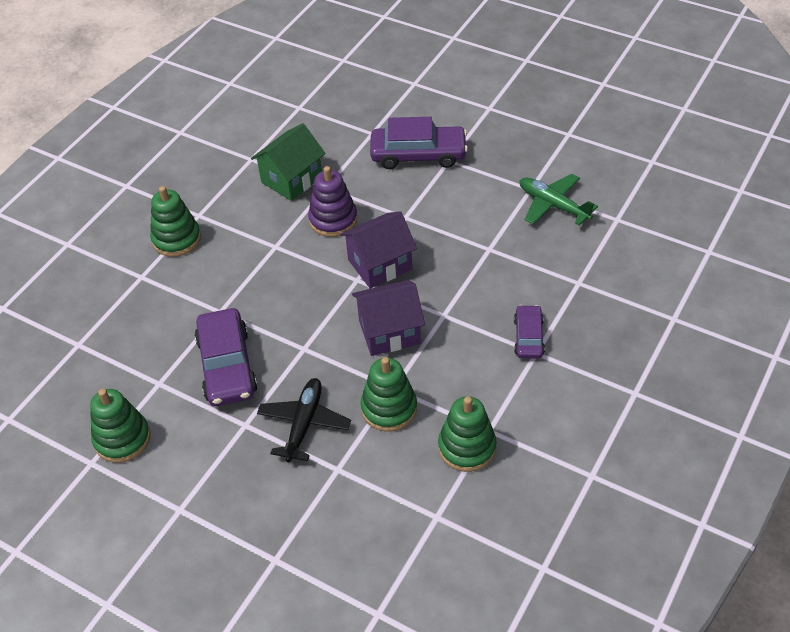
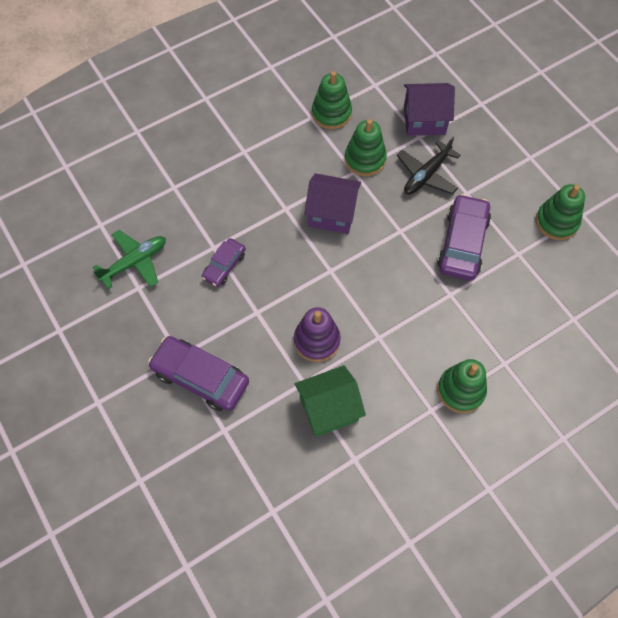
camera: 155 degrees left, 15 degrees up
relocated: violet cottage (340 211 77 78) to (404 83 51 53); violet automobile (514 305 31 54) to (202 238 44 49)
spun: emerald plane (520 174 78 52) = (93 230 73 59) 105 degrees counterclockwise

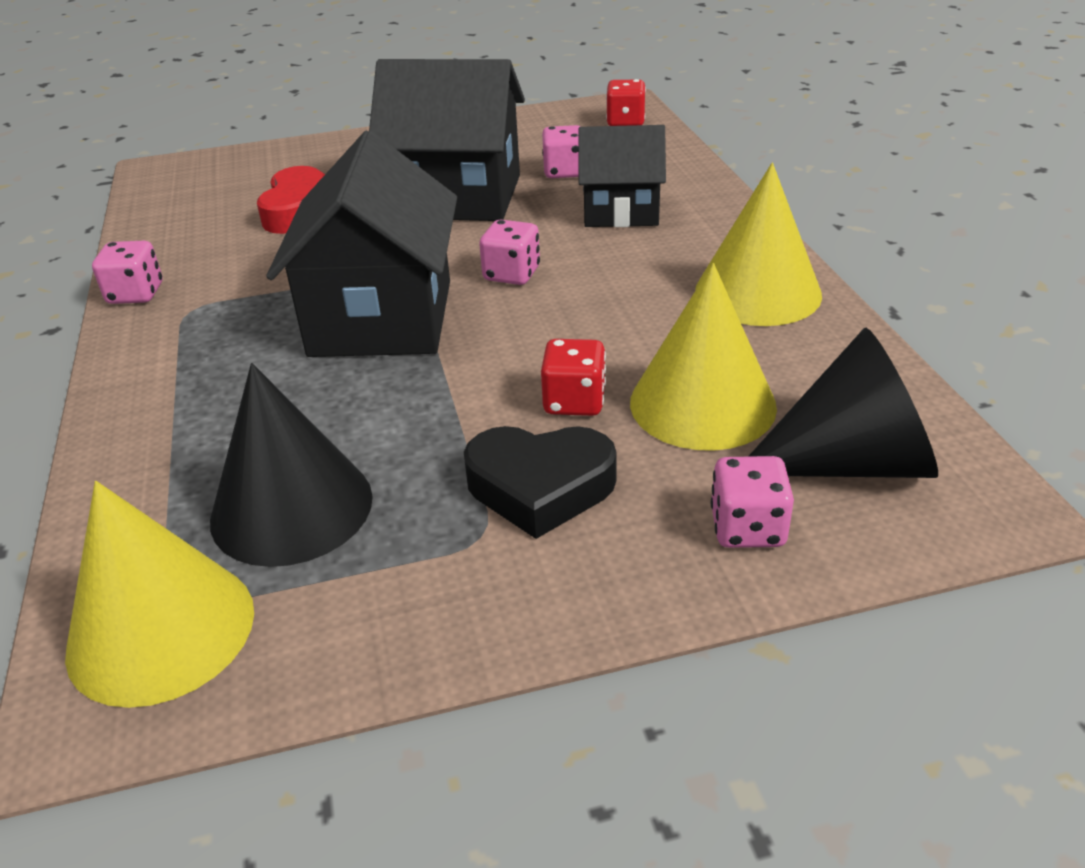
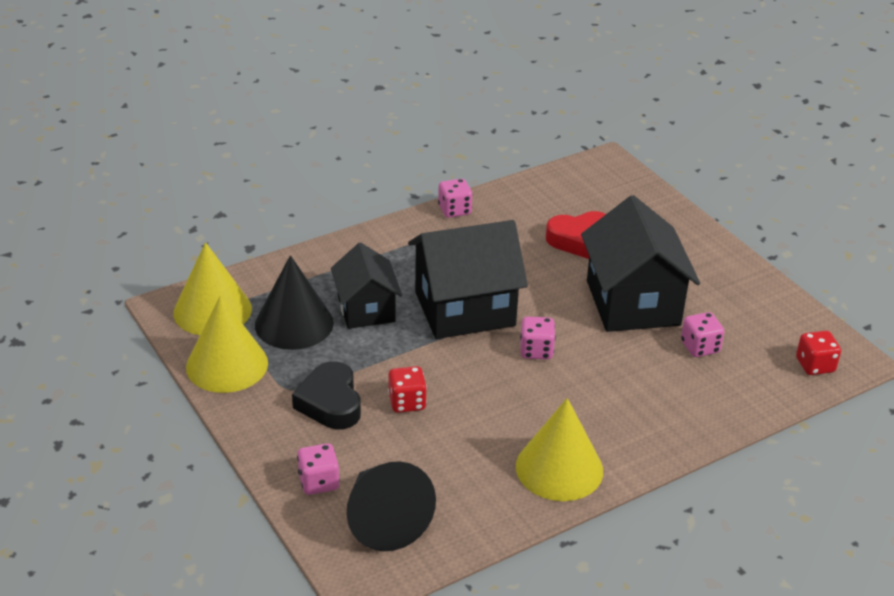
camera: 70 degrees right, 0 degrees up
relocated: jet-black cottage (578 125 88 102) to (331 242 71 87); golden cone shape (630 263 147 188) to (186 295 82 98)

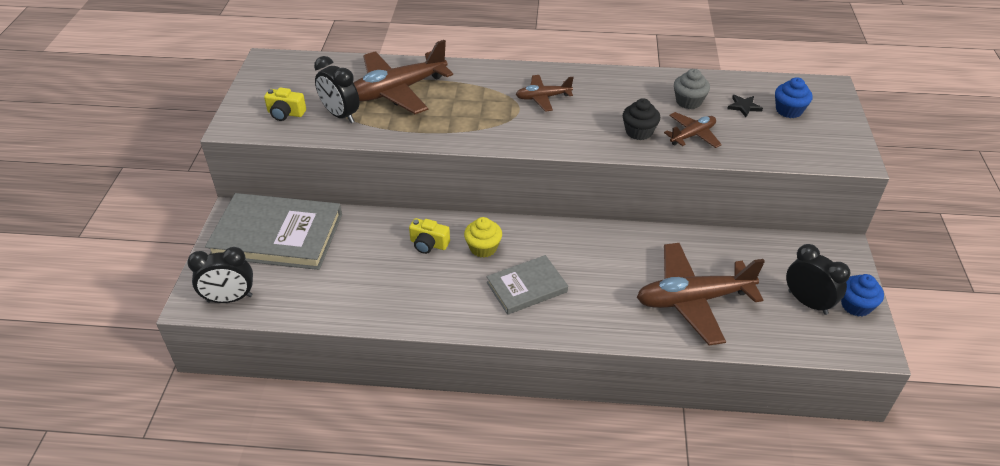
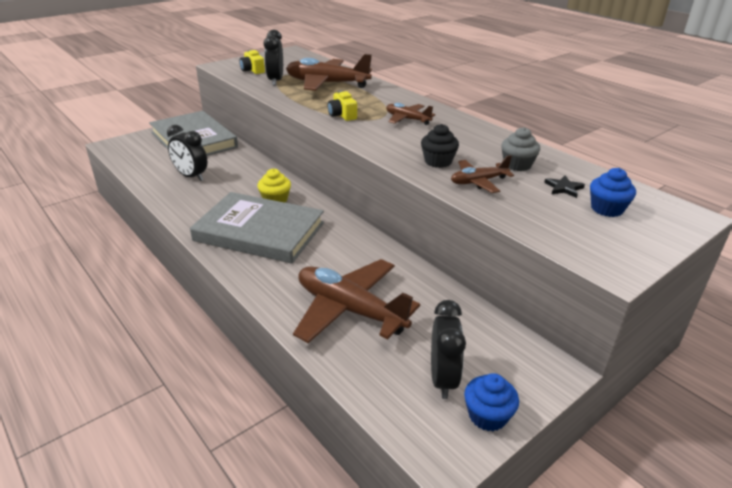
camera: 45 degrees right, 10 degrees down
relocated: jet-black clock (187 247 66 56) to (167 125 40 56); golden compact camera (409 218 41 36) to (328 90 29 31)
spun: brown plane (664 112 58 36) = (451 155 63 38) 150 degrees clockwise
size: ash-grey book (487 255 81 60) = (190 192 134 72) x1.77

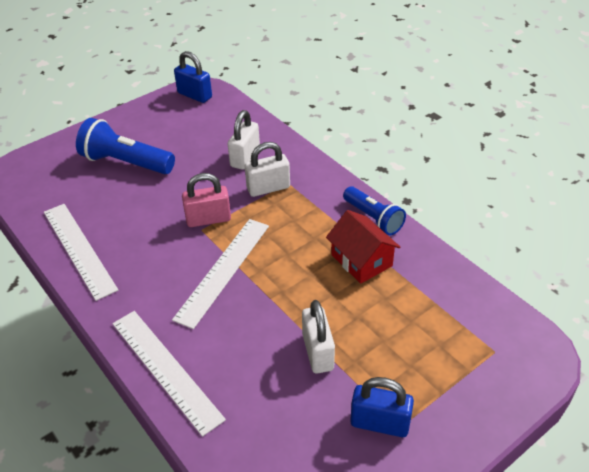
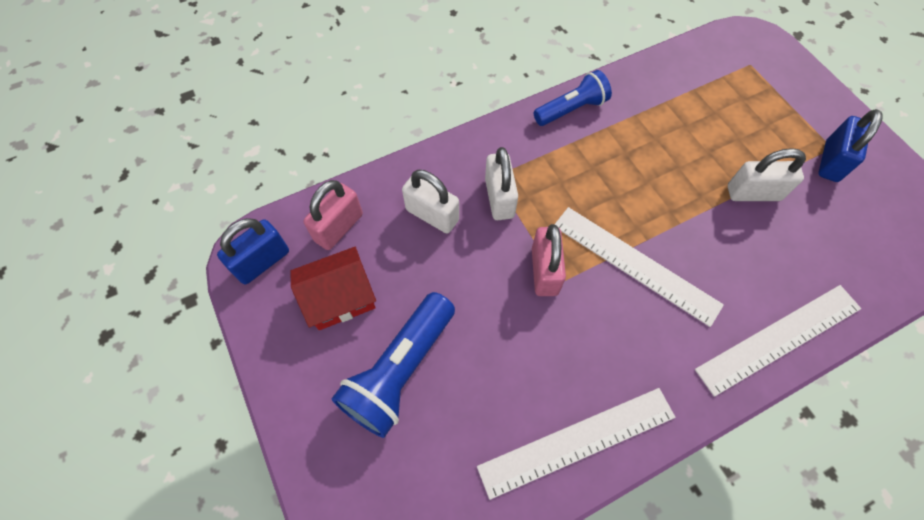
camera: 80 degrees left, 20 degrees up
appeared: rose-pink padlock (303 180 60 70)
relocated: red cottage (326 210 75 74) to (291 247 85 83)

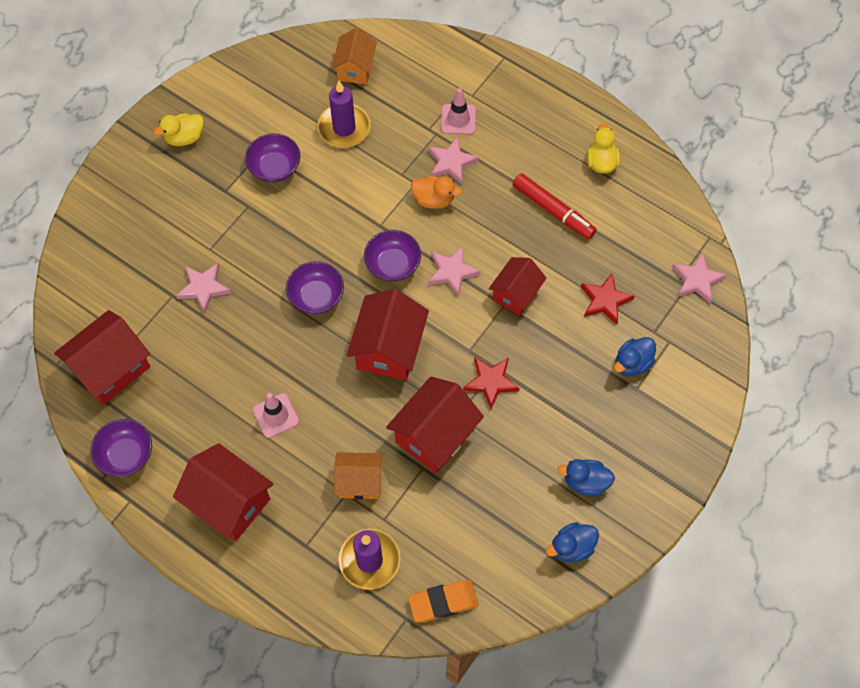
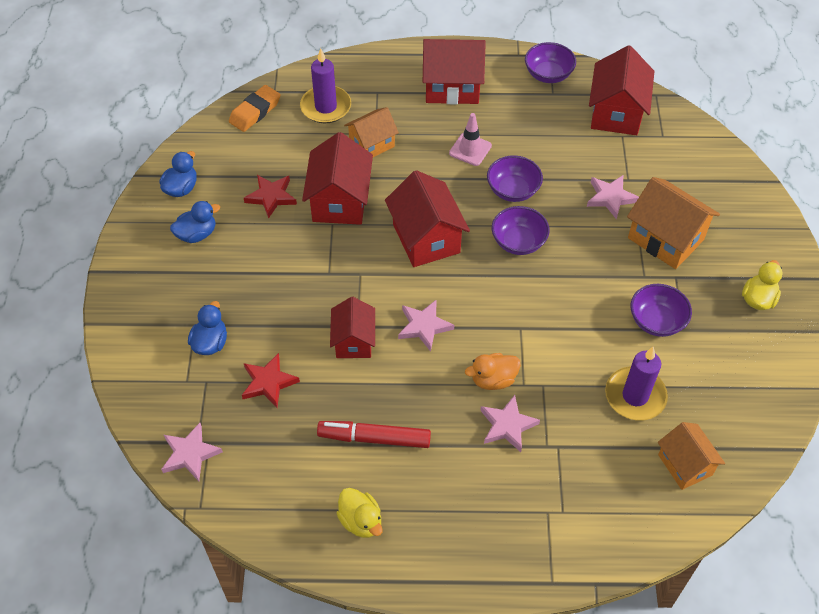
camera: 145 degrees right, 10 degrees down
missing: rose-pink road cone (441 88 35 46)
appeared: orange cottage (627 177 93 92)
relocated: violet bowl (364 230 57 52) to (487 155 56 47); red star shape (463 357 57 52) to (244 175 53 44)

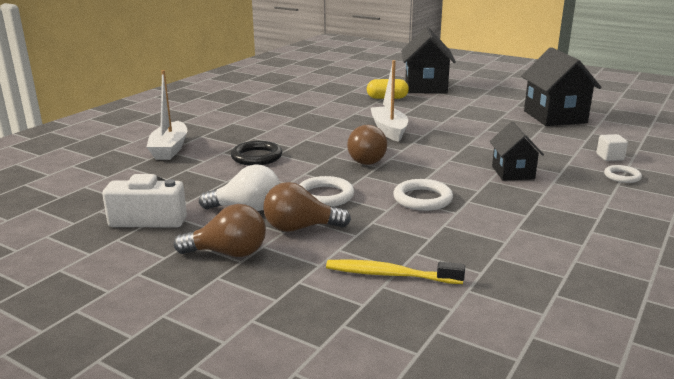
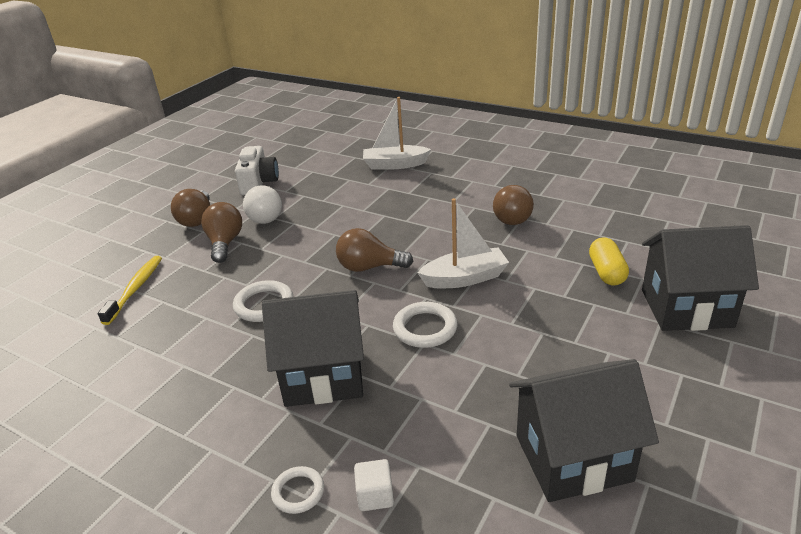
camera: 90 degrees right, 10 degrees up
missing: jet-black ring (231 141 51 25)
appeared: brown bulb (493 185 41 40)
relocated: pure white ring (299 176 55 31) to (393 302 65 46)
size: jet-black cottage (490 122 54 58) = (262 290 102 117) x1.68

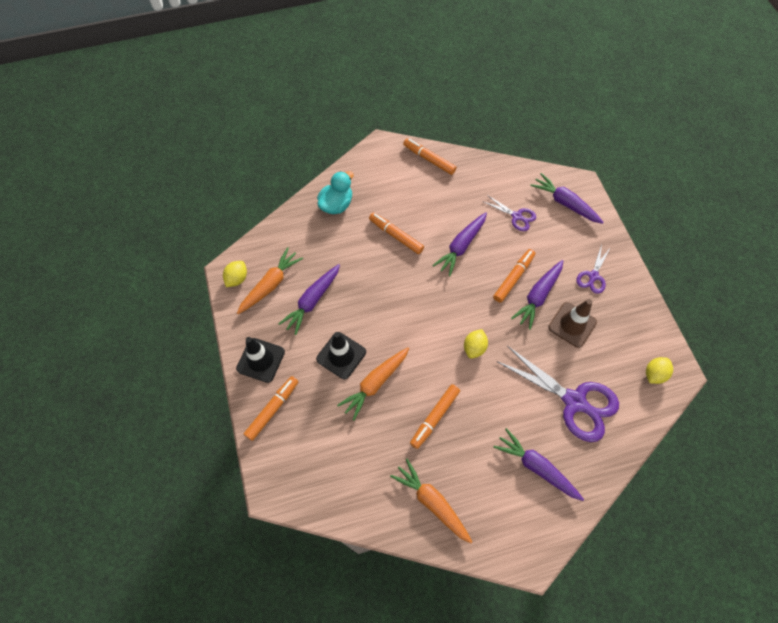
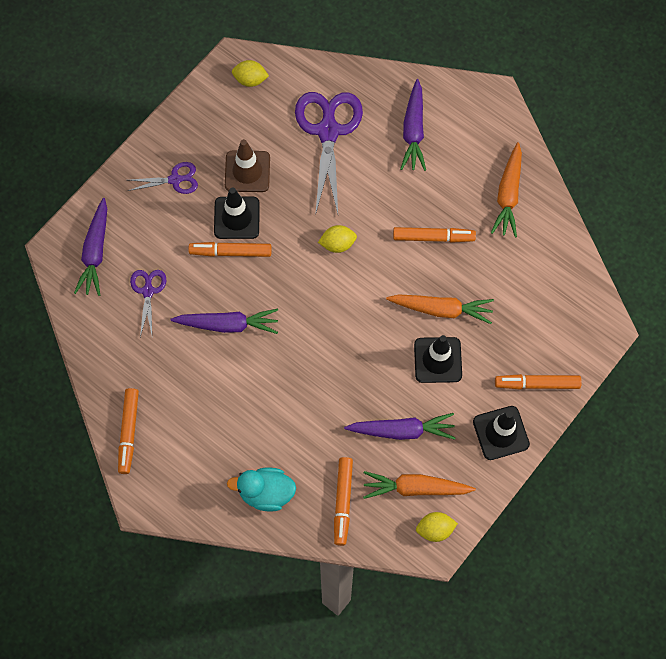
camera: 125 degrees left, 5 degrees up
relocated: orange marker pen (369 213 55 41) to (334 457 19 89)
exchanged: violet root vegetable (511 260 52 70) to jet-black road cone (214 187 46 52)

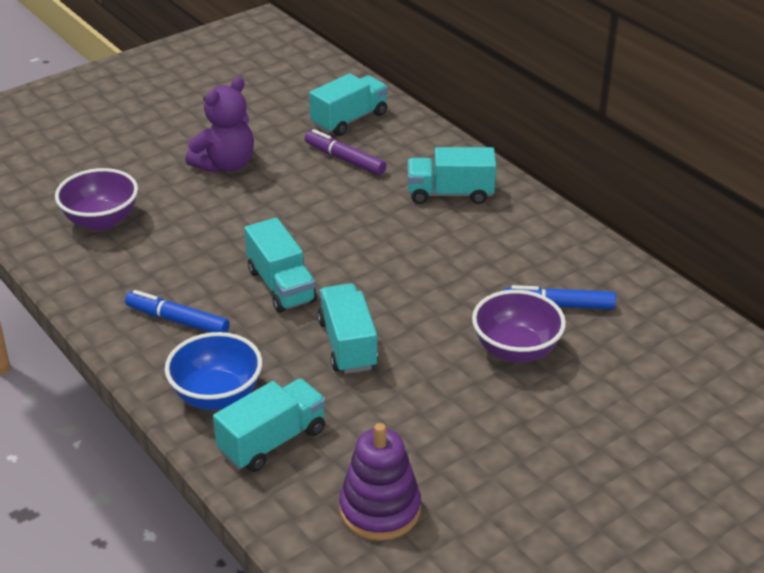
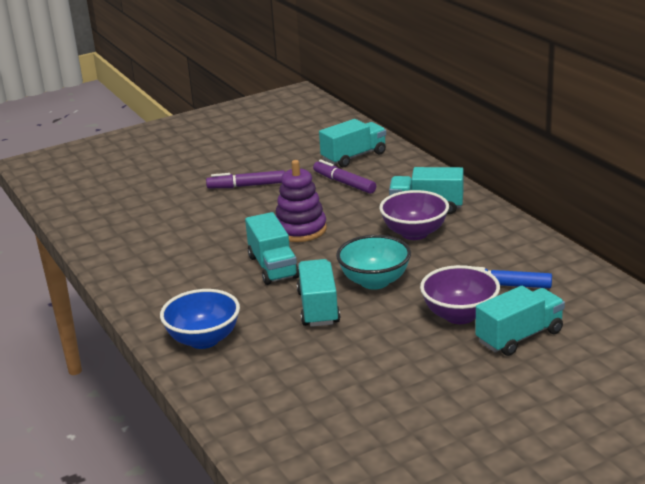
camera: 10 degrees right, 10 degrees down
missing: cobalt marker pen (125 290 105 43)
appeared: teal bowl (336 235 75 55)
relocated: violet bowl (55 168 83 63) to (379 190 70 50); teal truck (213 378 113 94) to (476 286 89 70); violet stacking toy (339 423 82 118) to (276 160 51 82)
exchanged: violet teddy (185 77 69 96) to violet marker pen (206 170 79 18)

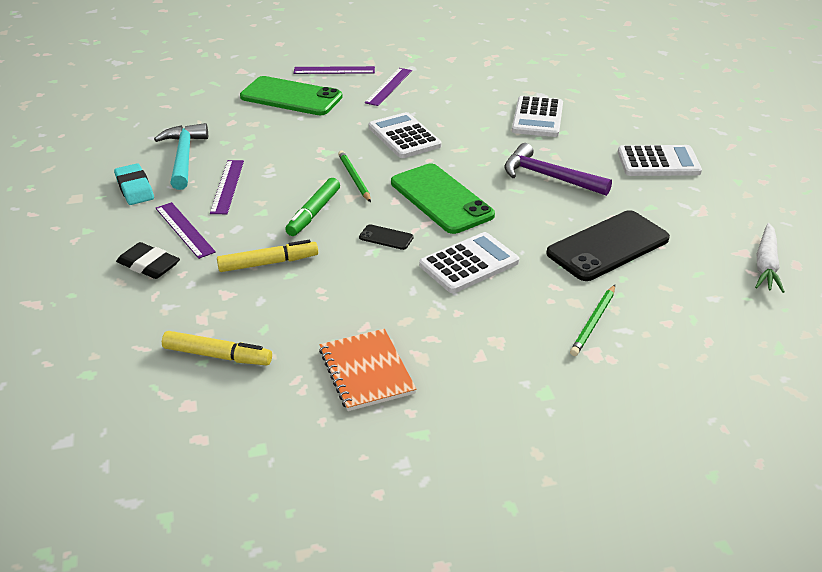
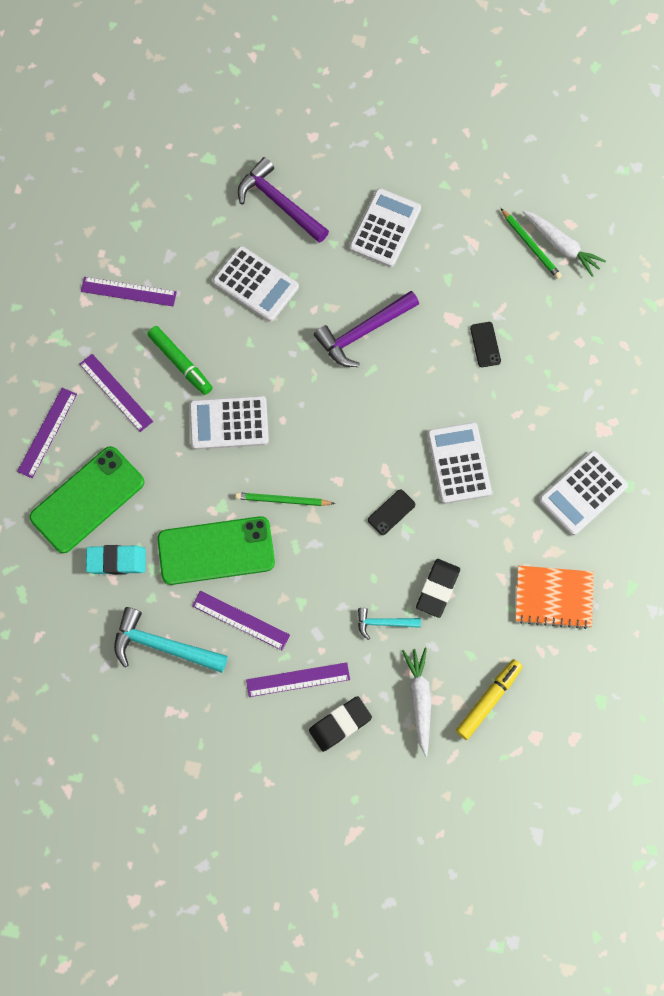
camera: 65 degrees left, 35 degrees up
appeared: violet ruler (81 277 96 29); violet hammer (238 157 91 86); pure white root vegetable (402 648 29 109); jet-black pencil eraser (416 559 44 59); pure white pocket calculator (539 451 89 84)
relocated: teal pencil eraser (114 163 40 42) to (86 545 60 30); emerald marker pen (285 178 55 58) to (147 326 66 69); emerald mobile phone (391 164 104 70) to (157 516 118 69); emerald wooden pencil (570 285 45 71) to (501 208 61 71)
exchanged: golden marker pen (217 240 101 32) to teal hammer (358 608 63 32)
size: jet-black mobile phone (547 210 123 71) = (470 322 31 45) x0.43

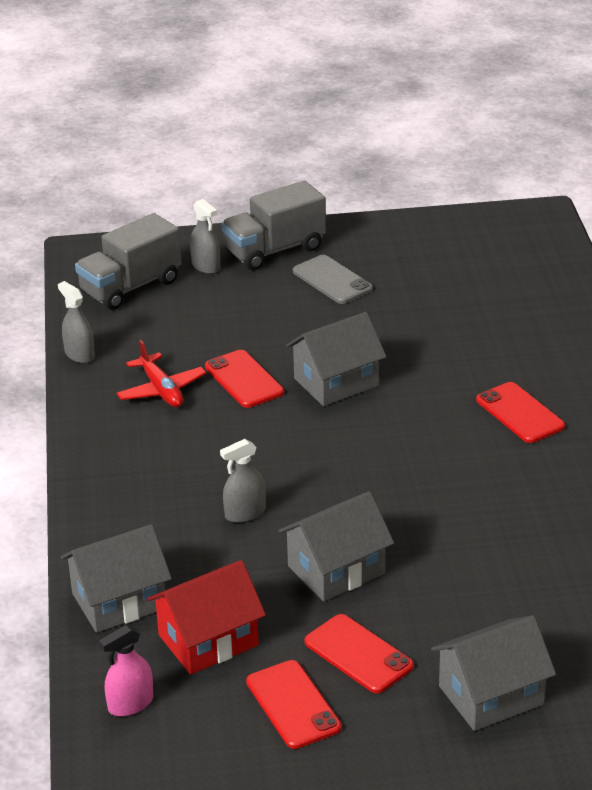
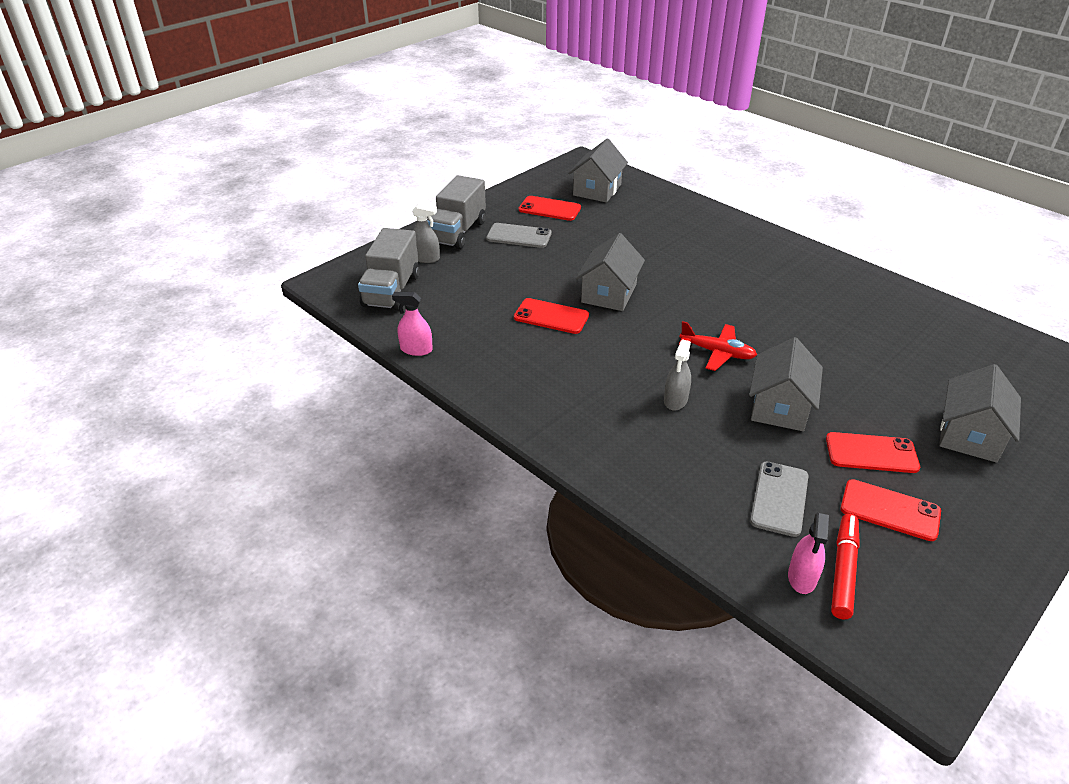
camera: 40 degrees left, 5 degrees up
appeared: red marker pen (831 514 29 105)
relocated: ash-grey cottage (61 524 111 109) to (568 138 60 65); red plane (116 340 90 67) to (679 321 78 50); red mobile phone (476 382 89 61) to (519 196 62 25)
exchanged: red cottage (147 560 119 114) to ash-grey mobile phone (750 461 59 76)
colour: ash-grey spray bottle (58 281 37 82) to rose-pink spray bottle (392 292 41 64)

